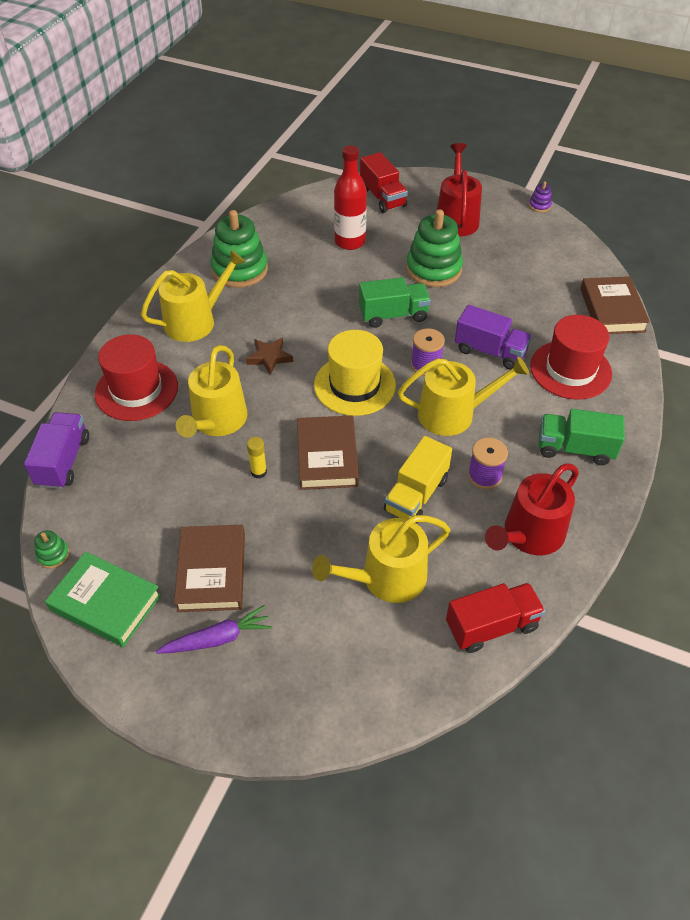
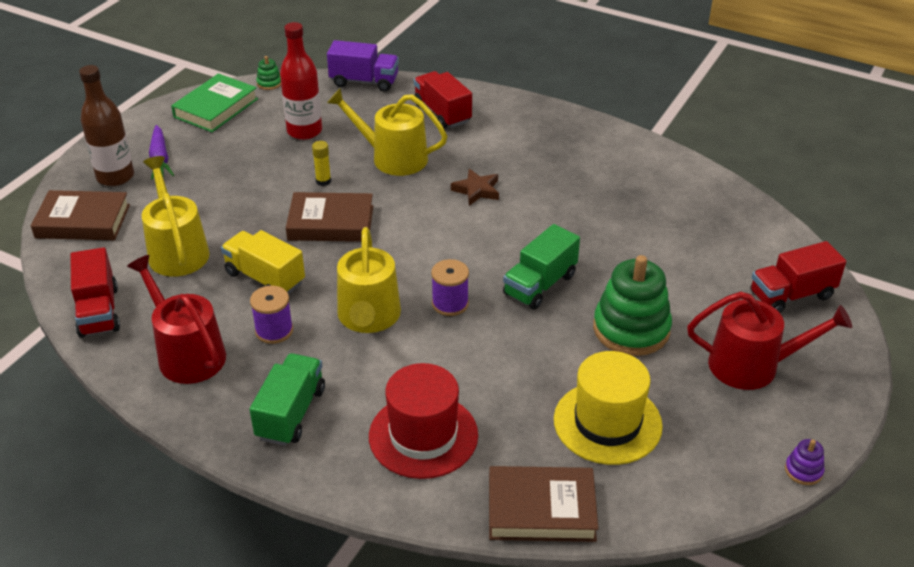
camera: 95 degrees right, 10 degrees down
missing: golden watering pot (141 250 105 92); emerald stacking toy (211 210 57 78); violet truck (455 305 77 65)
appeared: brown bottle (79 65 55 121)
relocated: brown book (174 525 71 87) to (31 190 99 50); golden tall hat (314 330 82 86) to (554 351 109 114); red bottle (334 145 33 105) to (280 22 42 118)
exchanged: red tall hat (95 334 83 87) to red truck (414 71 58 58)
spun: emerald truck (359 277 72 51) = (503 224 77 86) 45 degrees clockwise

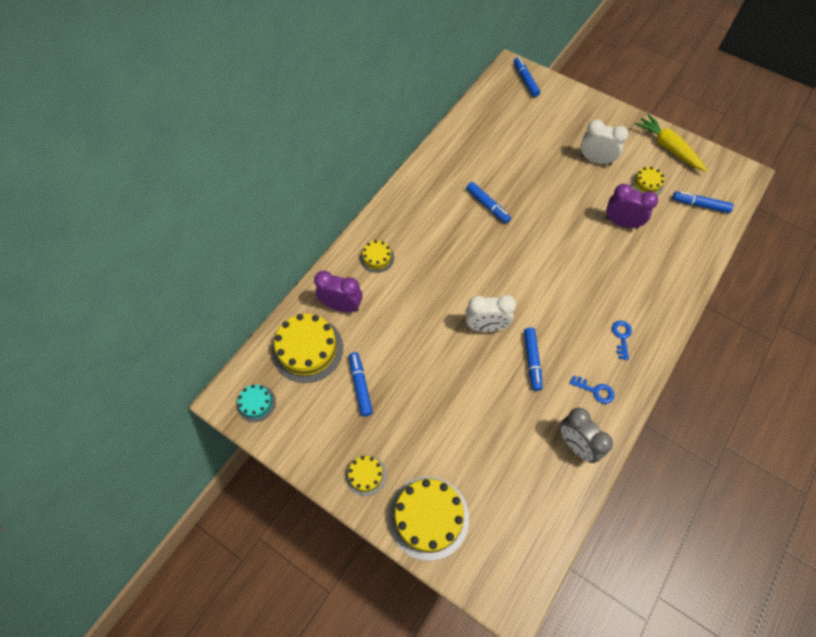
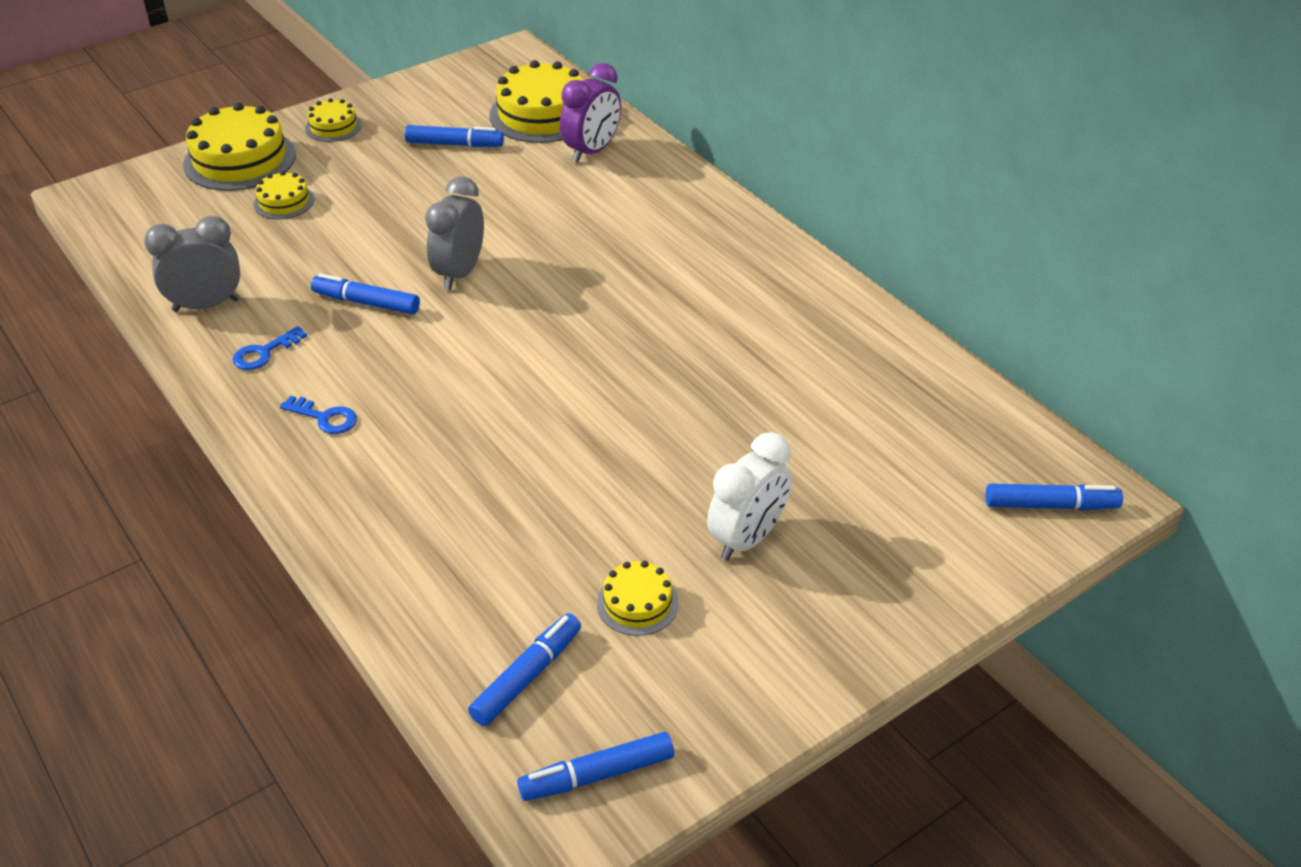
camera: 110 degrees right, 20 degrees down
missing: teal layer cake (237 384 39 38); violet clock (605 184 53 45); golden root vegetable (634 114 73 58)
relocated: golden layer cake (360 240 34 33) to (253 171 61 48); cobalt marker pen (466 182 45 41) to (517 732 157 69)
colour: pure white clock (466 295 50 37) to ash-grey clock (425 176 59 114)

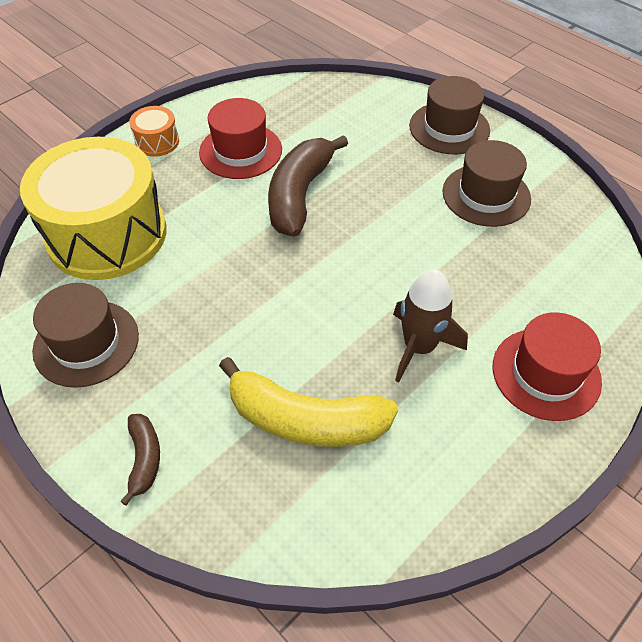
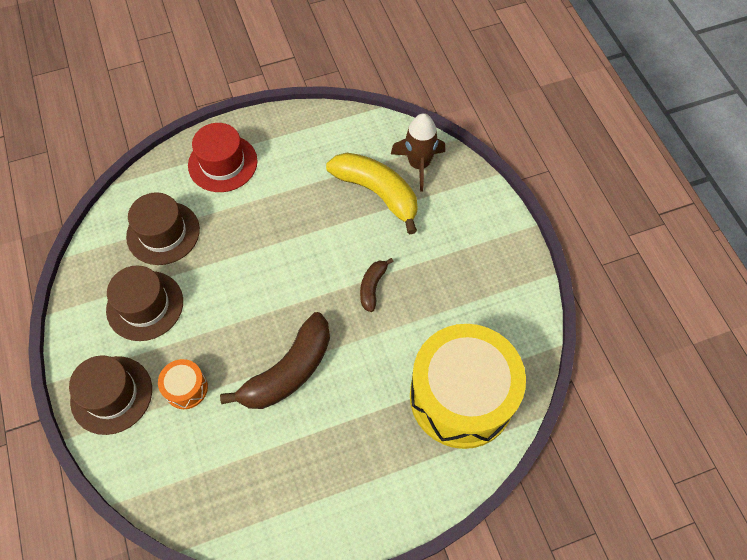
camera: 155 degrees left, 10 degrees up
missing: red tall hat (199 98 83 81)
relocated: brown tall hat (32 283 107 105) to (126 192 74 73); brown banana fruit (120 414 40 92) to (360 258 34 54); orange toy drum (129 106 50 51) to (158 359 50 50); brown spaceship (393 269 75 113) to (391 113 54 78)

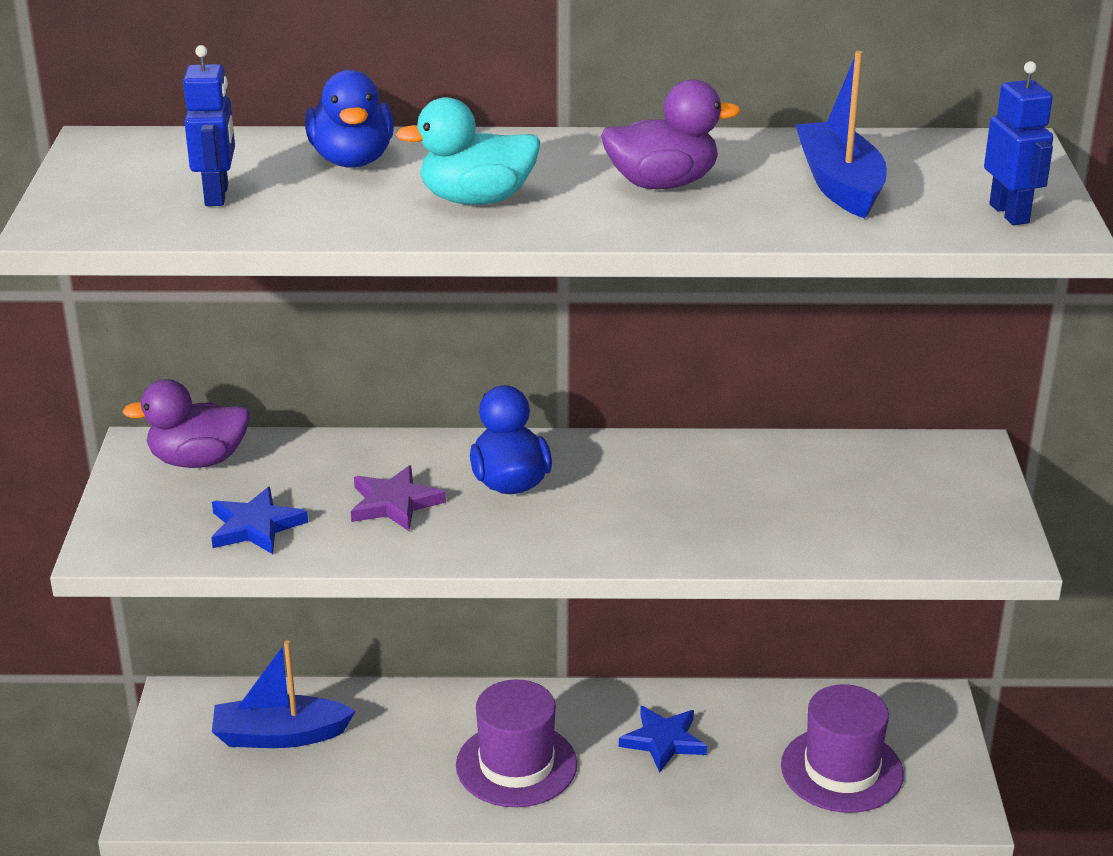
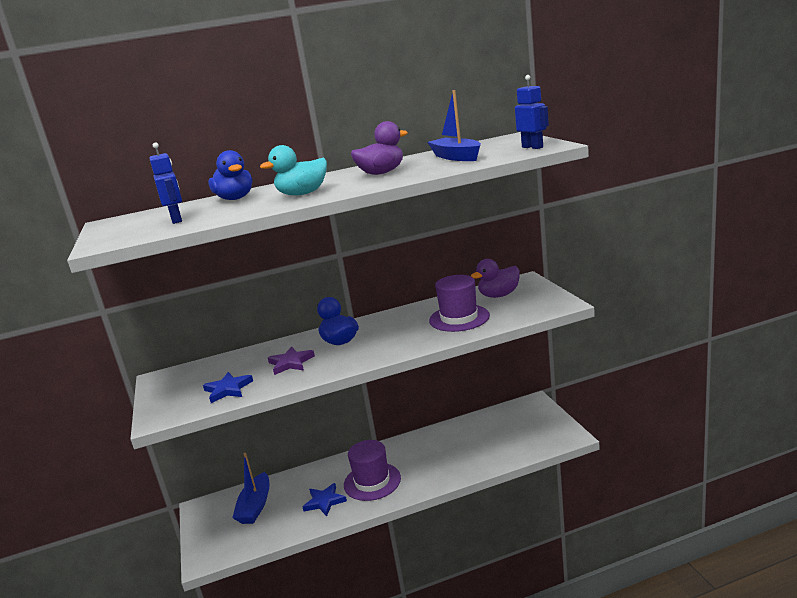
camera: 15 degrees left, 10 degrees down
relocated: violet toy duck (122 379 128 89) to (471 259 49 39); cobalt star shape (619 706 88 67) to (303 483 44 34); violet tall hat (781 684 123 129) to (429 275 61 57)
spun: cobalt boat (212 640 144 108) = (232 453 38 71) 60 degrees counterclockwise

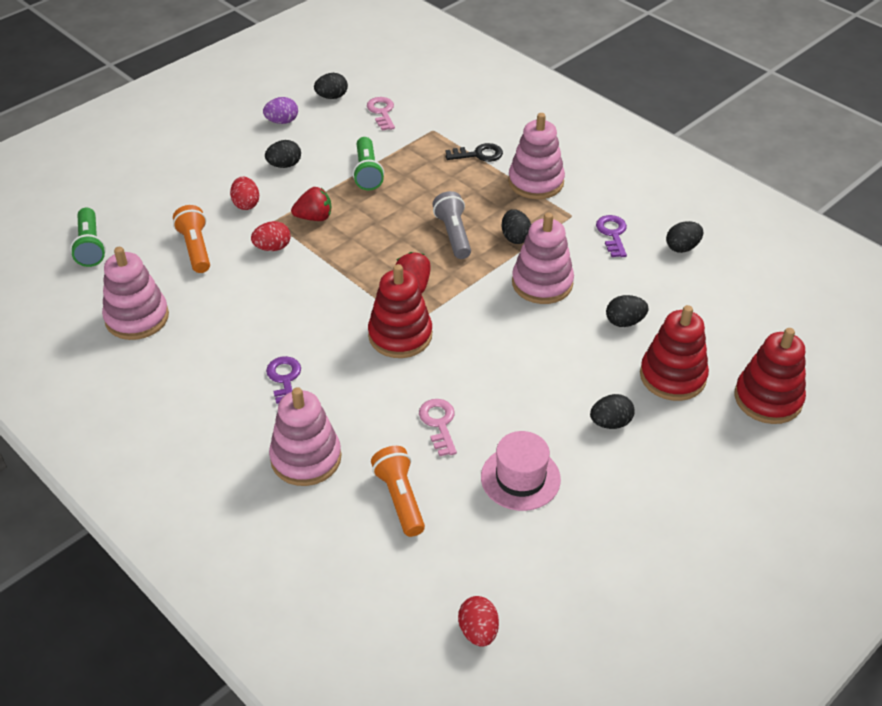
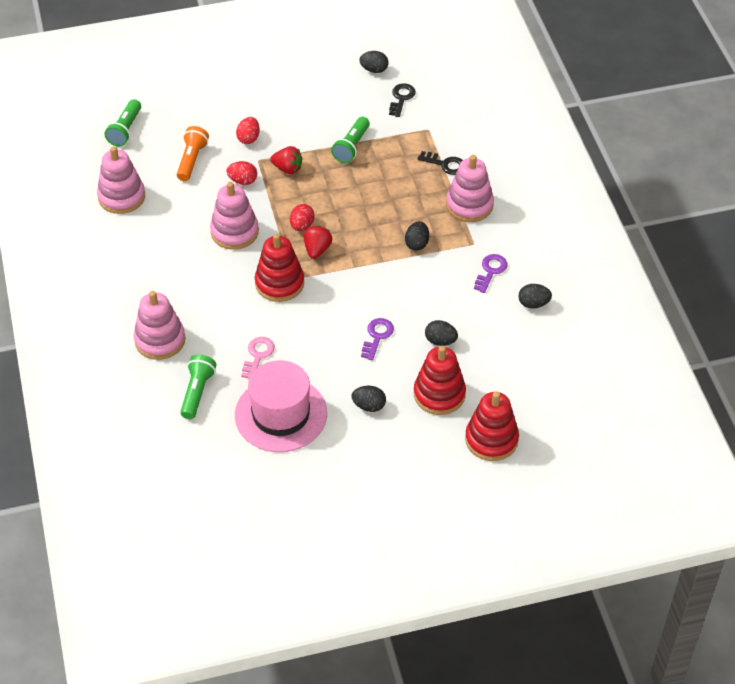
camera: 30 degrees right, 5 degrees up
missing: violet egg shape (263 97 35 27); jet-black egg shape (265 140 36 28); ash-grey torch (433 191 38 68)
relocated: violet key (266 356 35 49) to (361 318 33 42); red egg shape (458 596 41 51) to (290 204 25 27); rose-pink stacking toy (512 212 62 92) to (210 182 49 68)
colour: rose-pink key (367 97 28 34) to jet-black key (389 83 27 34); orange torch (371 446 54 91) to emerald torch (180 354 36 65)
size: rose-pink tall hat (481 431 80 80) = (235 360 92 92) x1.58

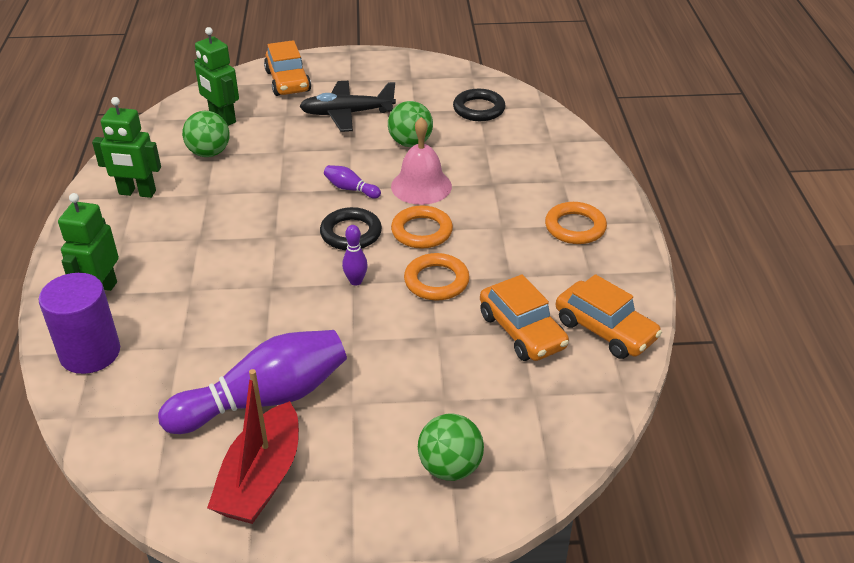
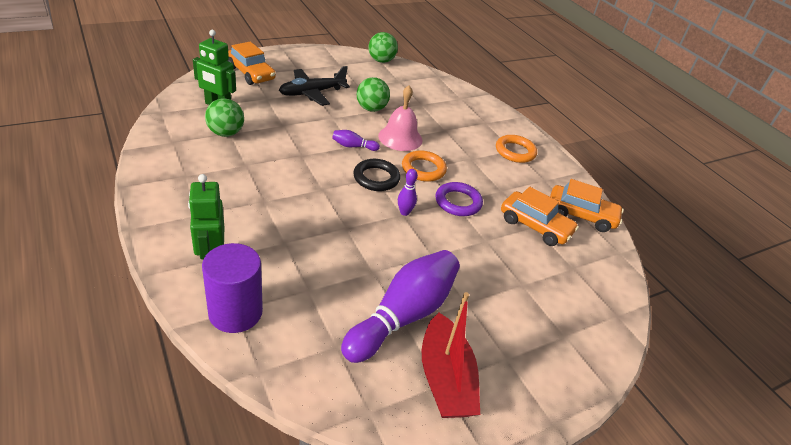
camera: 30 degrees left, 0 degrees up
missing: emerald robot (92 97 69 101); jet-black ring (453 89 52 32)
relocated: emerald sphere (418 414 66 67) to (369 32 29 31)
colour: orange ring (404 253 66 48) to violet ring (435 182 48 34)

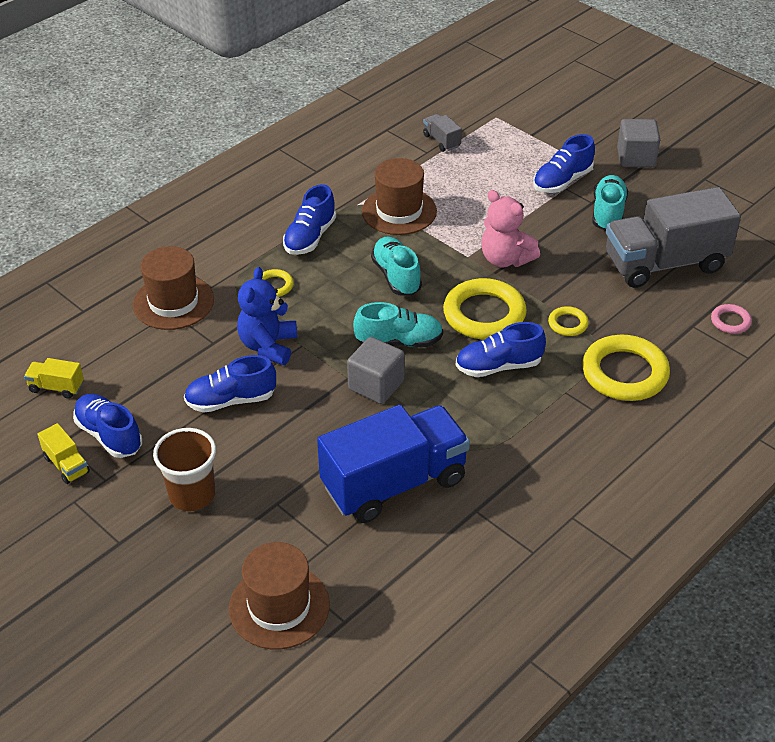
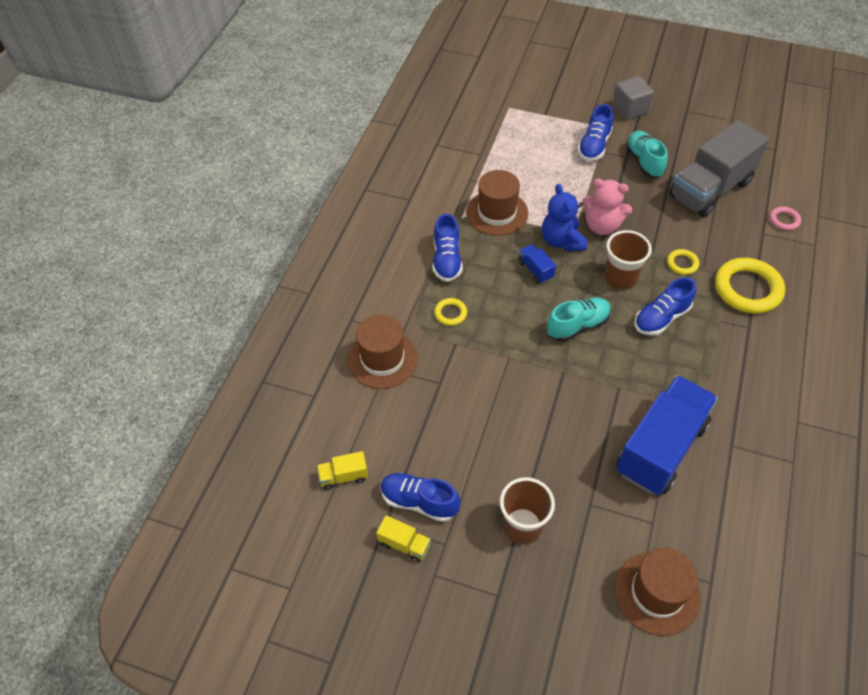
camera: 25 degrees left, 10 degrees up
missing: cobalt sneaker (184 355 92 58); ash-grey block (347 337 58 67); ash-grey truck (423 114 39 38)
relocated: cobalt teddy (237 267 60 98) to (542 184 45 67)
exchanged: teal sneaker (371 237 51 59) to cobalt truck (518 244 38 40); golden ring (443 278 84 62) to brown cup (604 230 48 60)

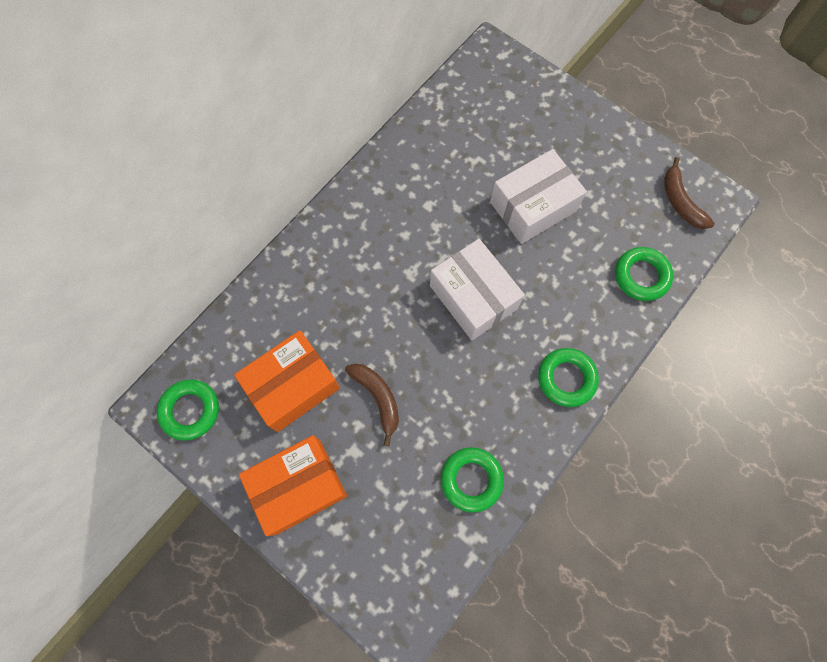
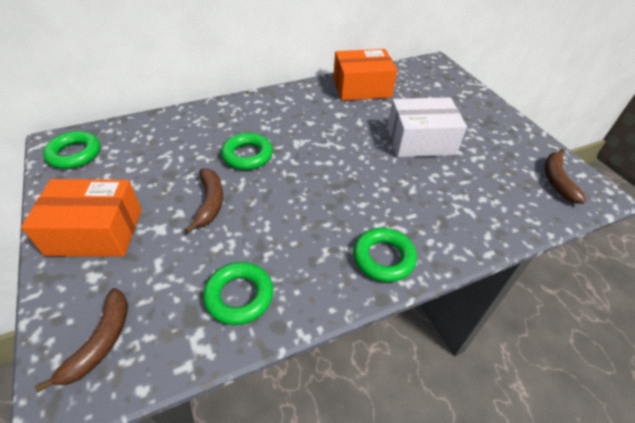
camera: 25 degrees right, 25 degrees down
missing: pure white parcel (430 239 95 101)
appeared: brown banana fruit (35 288 93 105)
relocated: orange parcel (234 330 106 102) to (333 49 64 52); emerald ring (615 247 58 54) to (221 133 52 37)

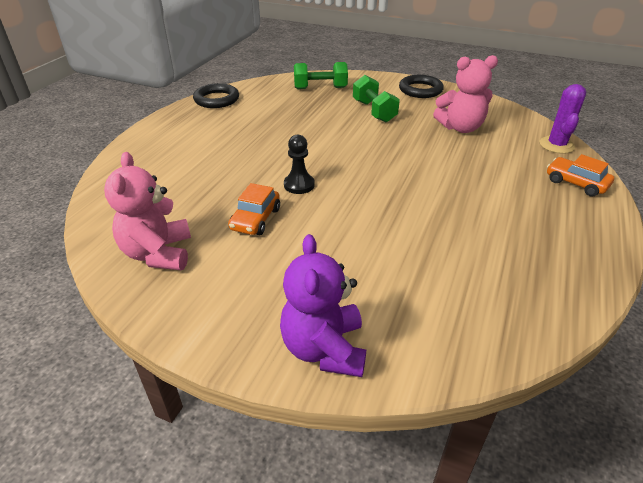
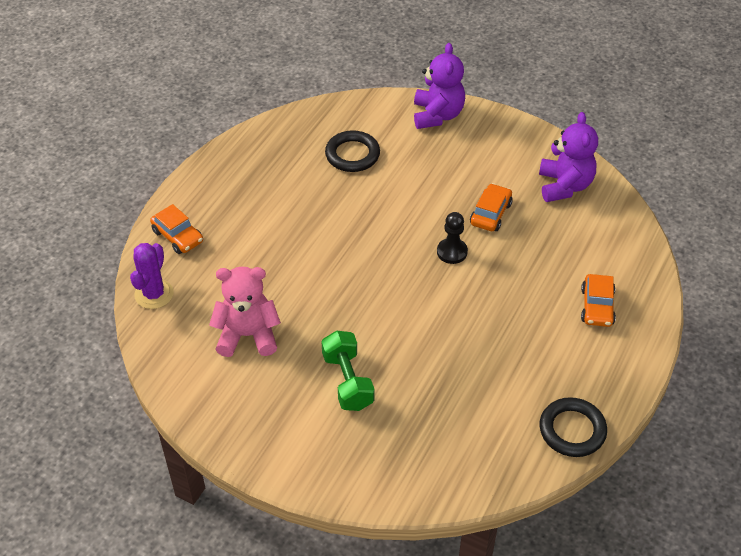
camera: 175 degrees left, 10 degrees up
missing: emerald free weight (294 62 54 27)
appeared: orange automobile (581 274 35 53)
relocated: jet-black ring (399 75 45 23) to (325 130 55 42)
colour: rose-pink teddy (104 152 87 118) to violet teddy (539 112 59 90)

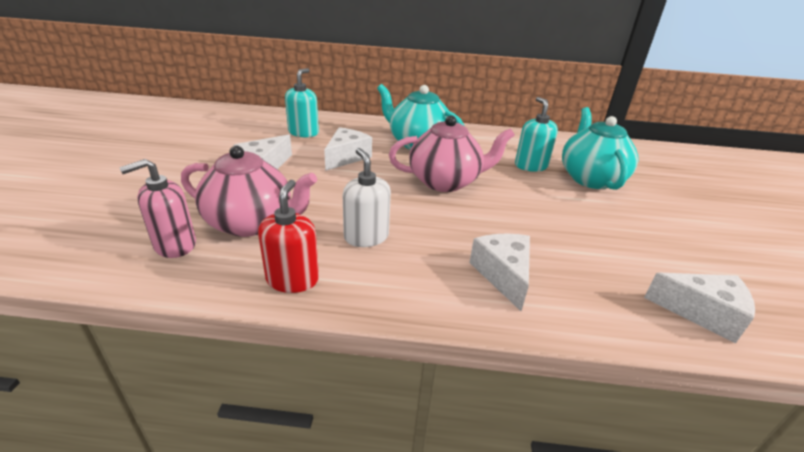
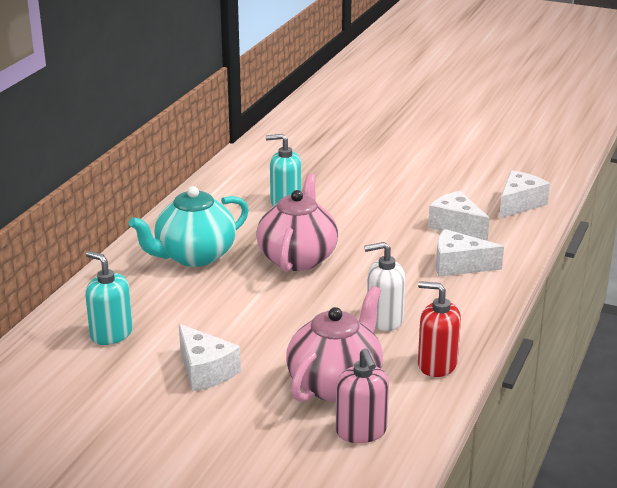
camera: 70 degrees left, 5 degrees down
missing: teal teapot (562 107 76 83)
relocated: pure white piece of cheese (324 127 48 44) to (428 191 62 49)

